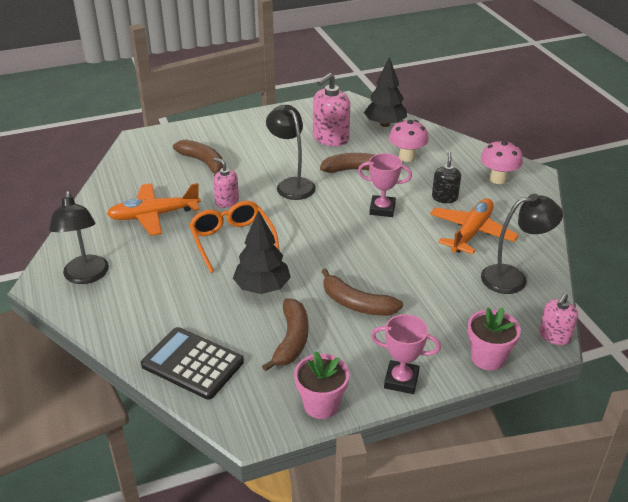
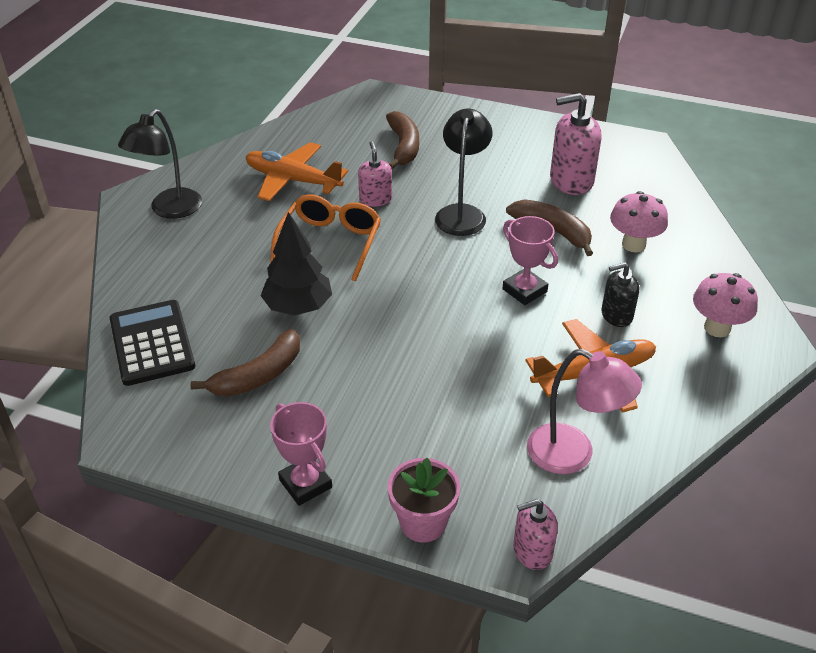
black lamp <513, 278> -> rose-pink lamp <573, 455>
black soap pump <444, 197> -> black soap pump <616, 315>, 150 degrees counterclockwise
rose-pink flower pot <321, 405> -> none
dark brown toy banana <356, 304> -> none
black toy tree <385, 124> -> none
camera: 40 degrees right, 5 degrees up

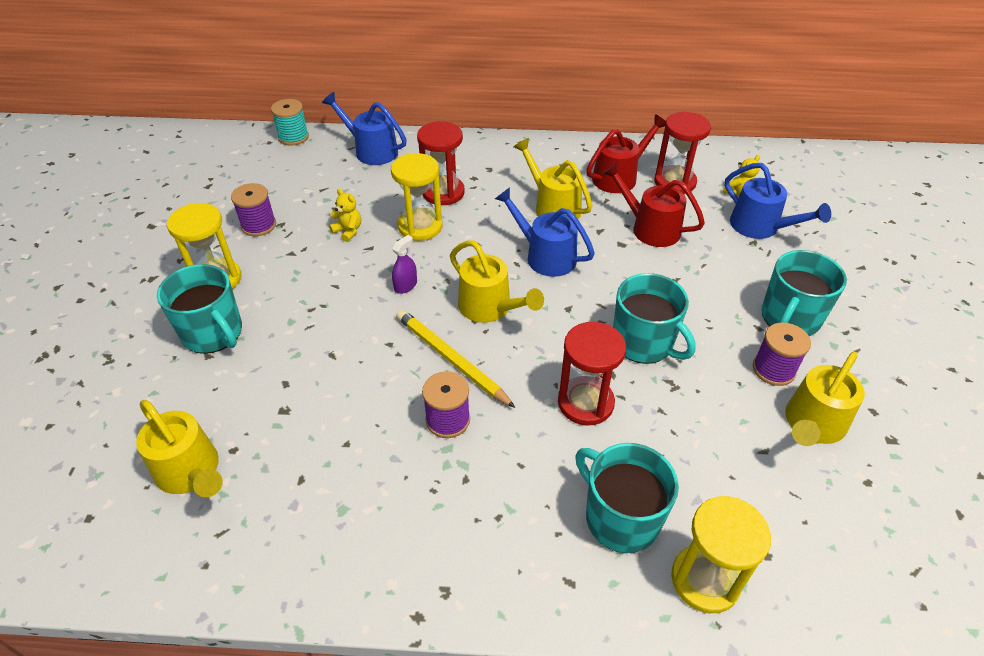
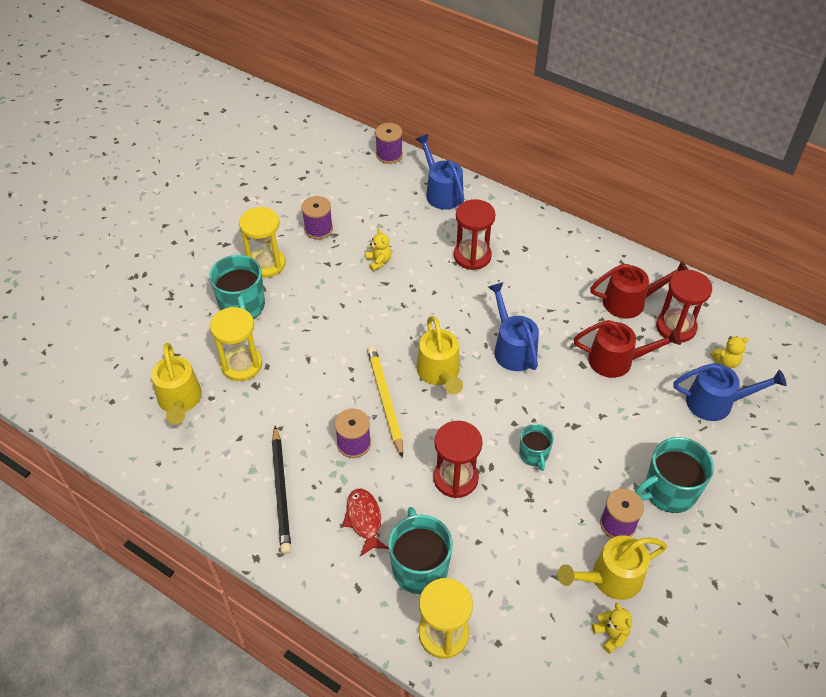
golden sandglass <420, 226> -> golden sandglass <241, 365>, shifted
none -> black wooden pencil <281, 491>
none -> crimson fish figure <364, 520>
aqua reel of thread <293, 137> -> violet reel of thread <389, 155>
aqua tea mug <644, 343> -> aqua tea mug <534, 454>, x0.58
crimson sprinkling can <649, 228> -> crimson sprinkling can <617, 360>, 120 degrees clockwise
none -> golden stuffed bear <611, 634>
royal blue sprinkling can <760, 227> -> royal blue sprinkling can <716, 402>, 75 degrees counterclockwise
violet spray cleaner <405, 286> -> none
golden sprinkling can <553, 206> -> none
camera: 30 degrees right, 5 degrees up

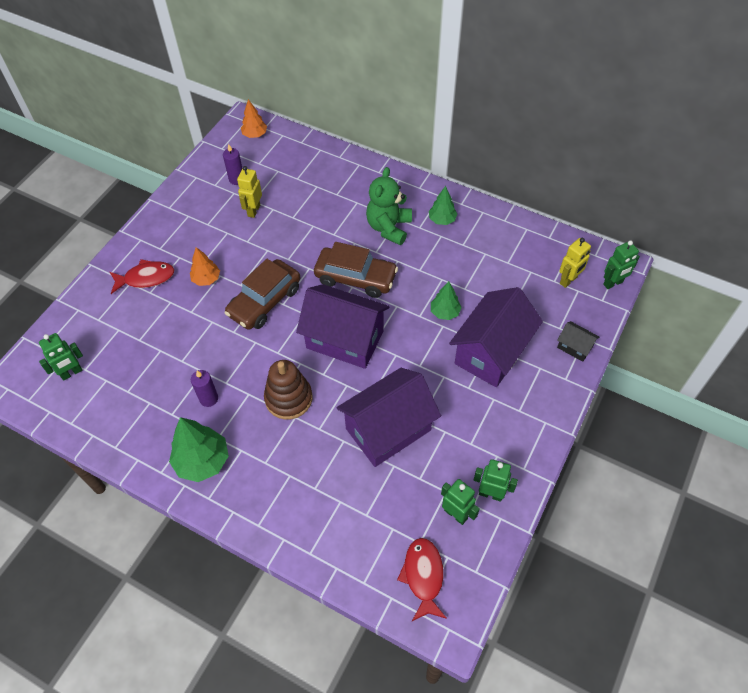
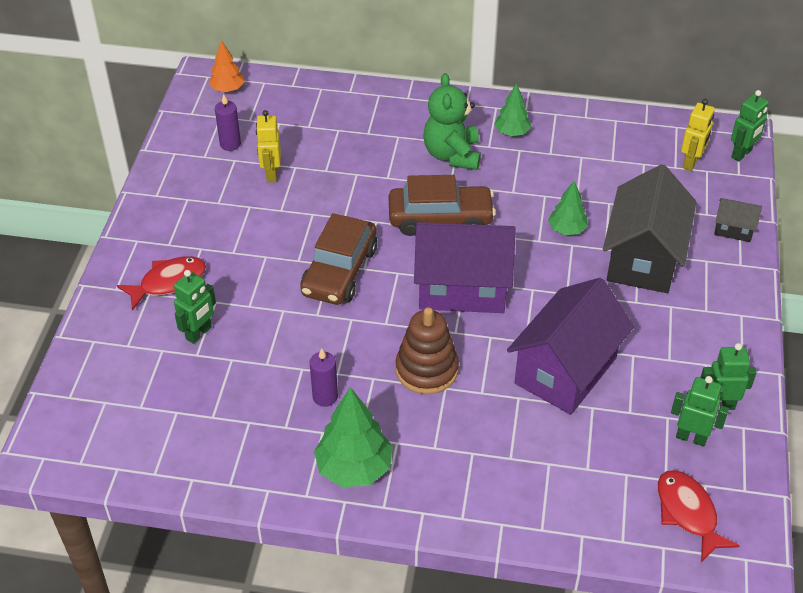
leaf-green robot <71, 373> -> leaf-green robot <199, 333>, shifted
violet cottage <491, 352> -> black cottage <643, 258>
bright orange toy tree <206, 279> -> none
camera: 20 degrees left, 10 degrees down

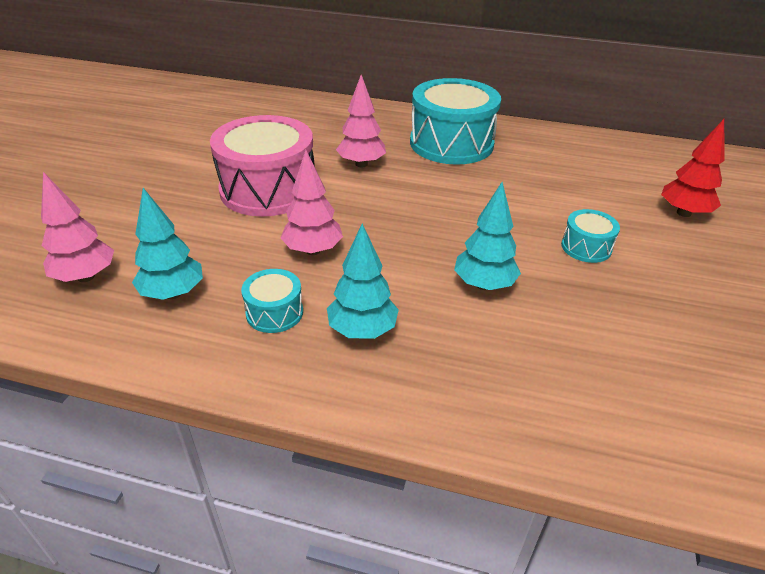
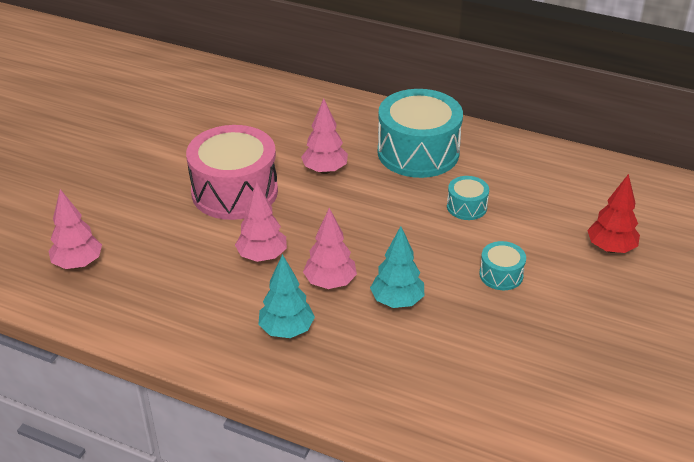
none -> rose-pink toy tree <330, 283>
aqua toy drum <274, 312> -> aqua toy drum <466, 207>, shifted
aqua toy tree <173, 293> -> none
camera: 10 degrees right, 0 degrees up

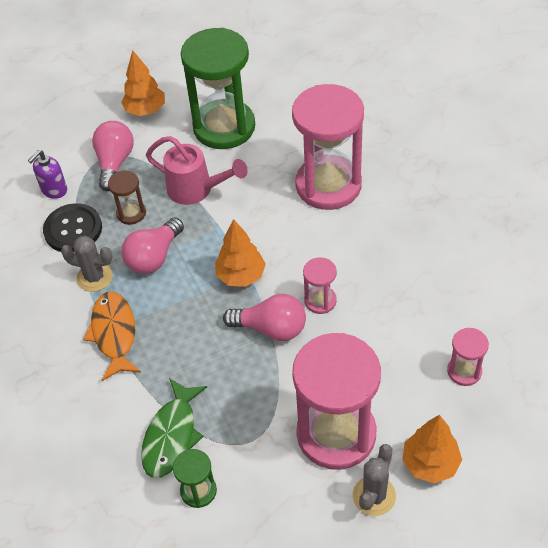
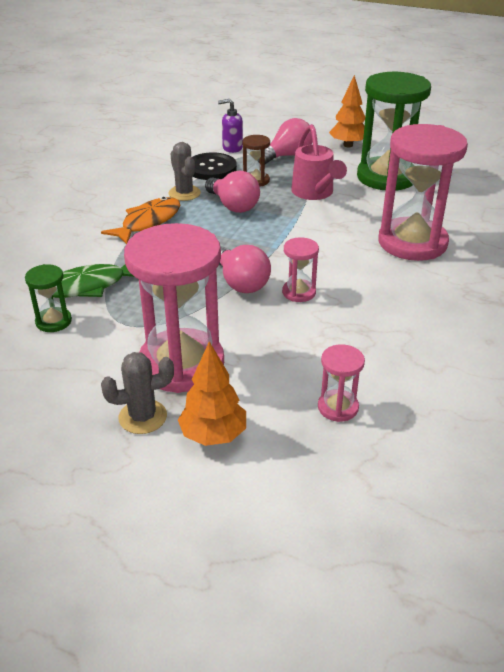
rose-pink lightbulb <154, 257> -> rose-pink lightbulb <233, 206>, 120 degrees counterclockwise
bright orange toy tree <241, 276> -> none
camera: 45 degrees right, 15 degrees down

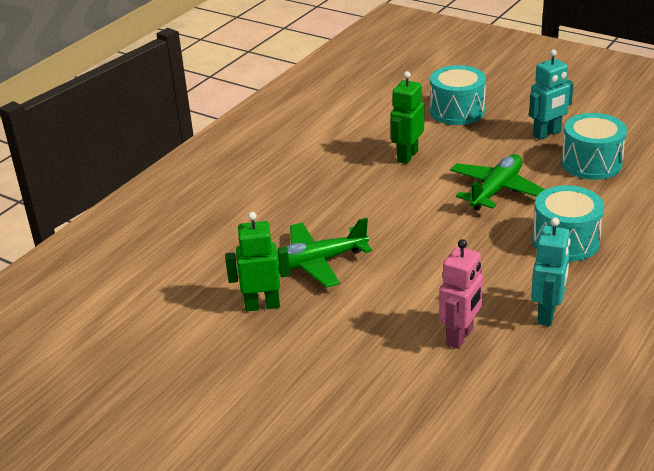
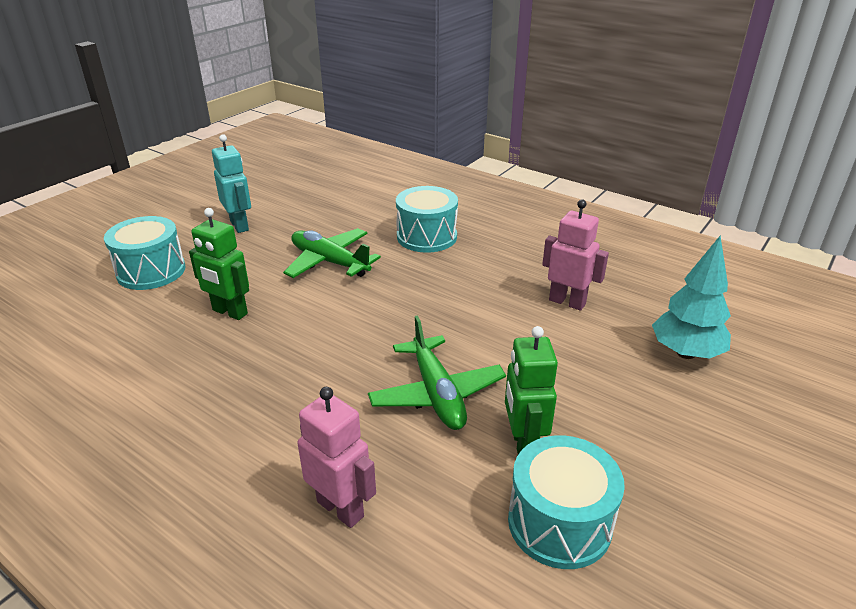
none -> rose-pink robot <341, 508>
aqua toy drum <591, 163> -> aqua toy drum <559, 522>, shifted
none -> aqua toy tree <685, 353>
aqua robot <547, 314> -> none
camera: 90 degrees left, 0 degrees up

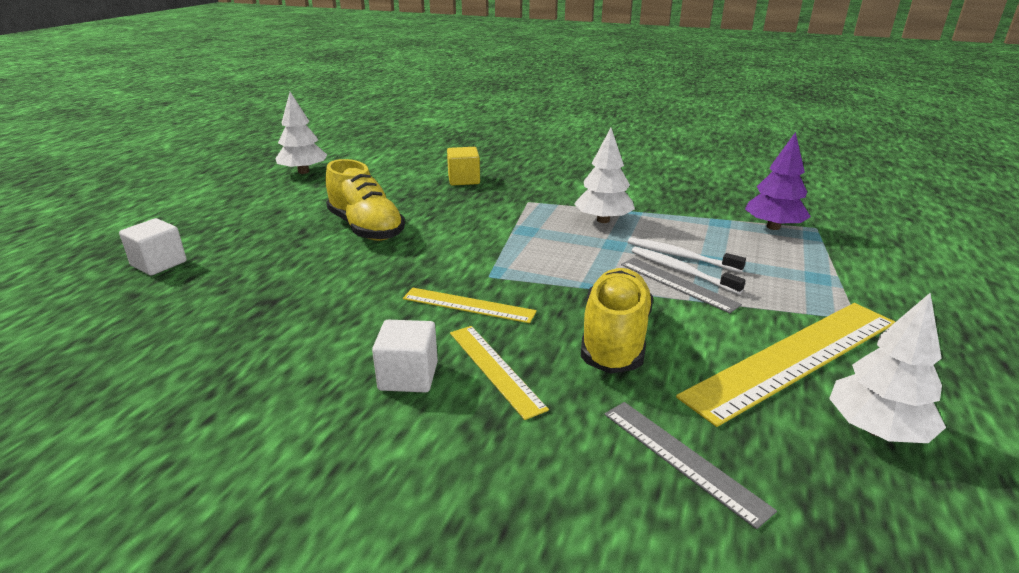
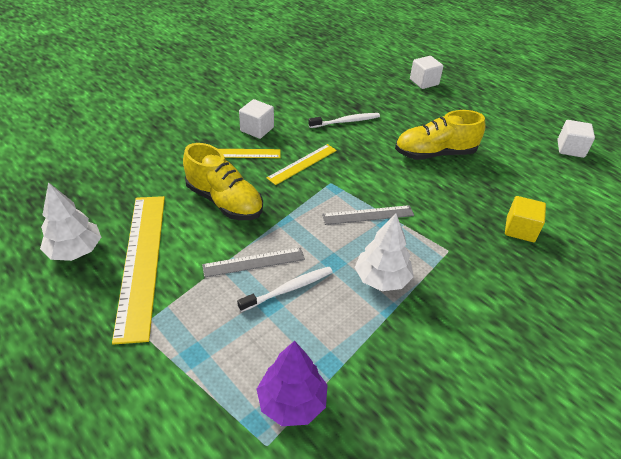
white tooth brush <681, 271> -> white tooth brush <346, 121>, shifted
grey measuring stick <682, 459> -> grey measuring stick <368, 215>, shifted
white toy tree <303, 172> -> white solid cube <570, 149>
camera: 115 degrees right, 15 degrees up

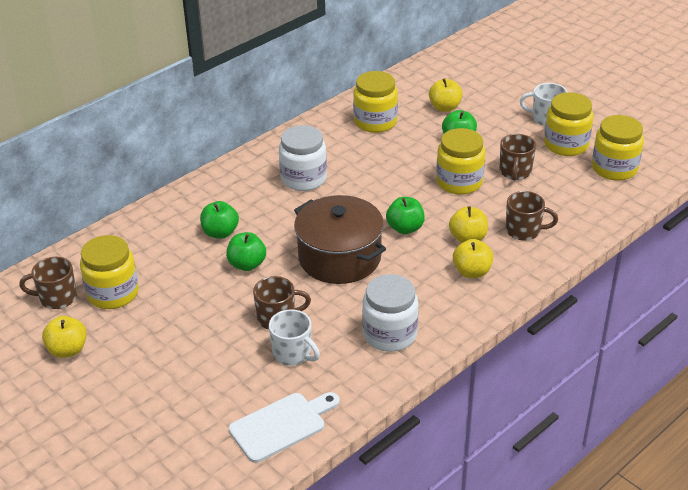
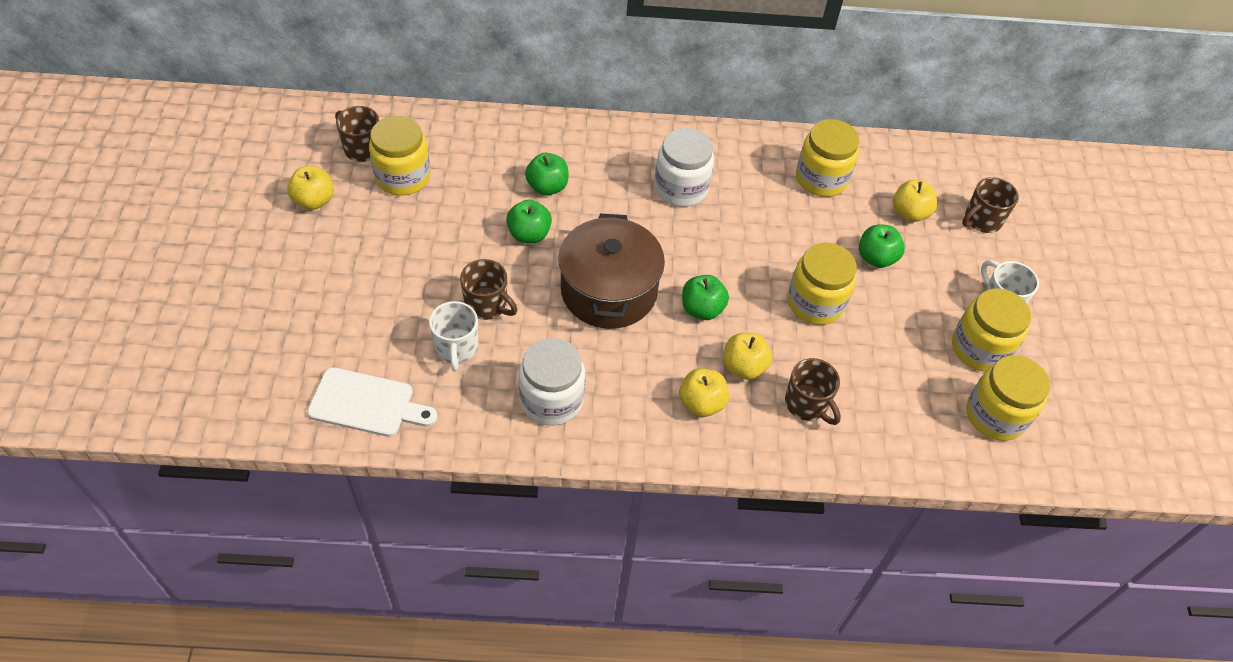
dark brown tea mug <515, 172> -> dark brown tea mug <981, 220>, shifted
camera: 40 degrees right, 15 degrees up

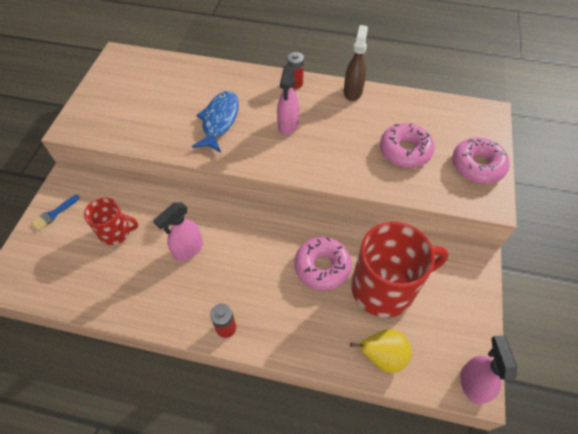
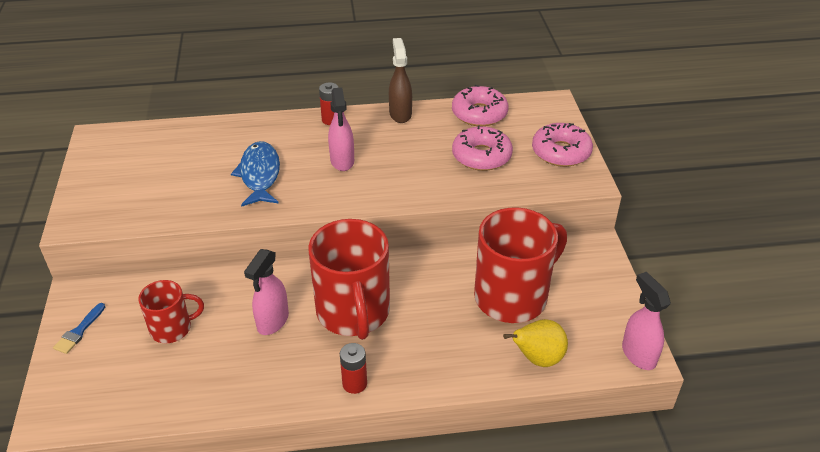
none -> crimson tea mug <353, 313>
rose-pink doughnut <322, 267> -> rose-pink doughnut <479, 114>, shifted
camera: 20 degrees left, 15 degrees down

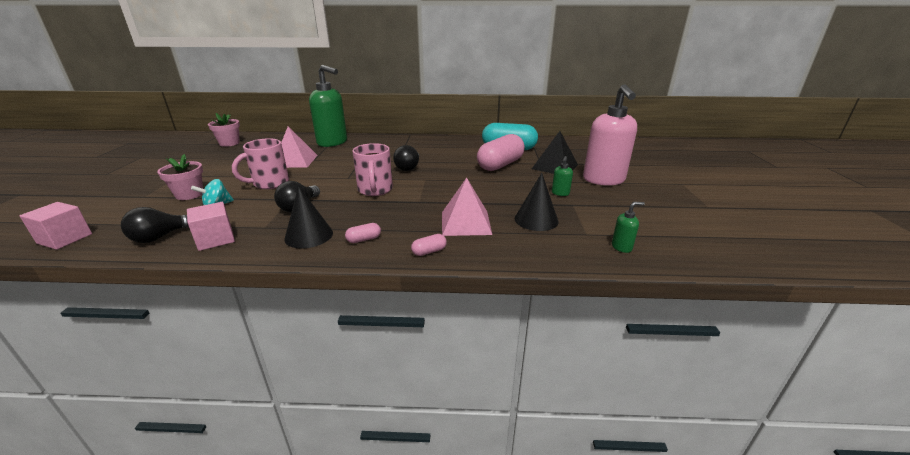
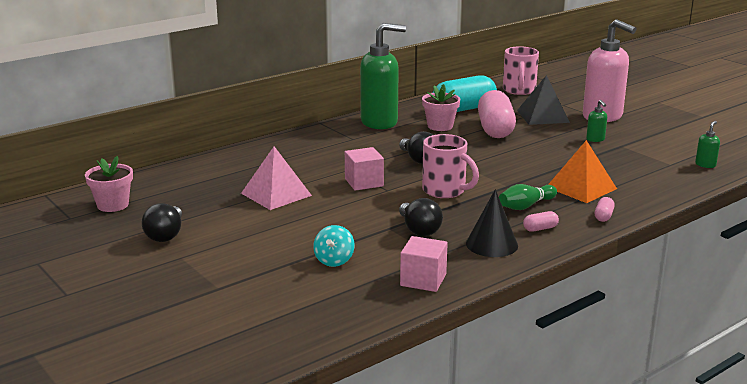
black lightbulb <161, 237> -> black lightbulb <166, 235>, shifted
rose-pink solid cube <65, 239> -> rose-pink solid cube <364, 182>, shifted
leaf-green soap pump <332, 143> -> leaf-green soap pump <380, 122>, shifted
rose-pink flower pot <189, 194> -> rose-pink flower pot <440, 126>, shifted
none -> leaf-green bowling pin <526, 206>
rose-pink tea mug <270, 183> -> rose-pink tea mug <519, 90>, shifted
rose-pink pill shape <364, 239> -> rose-pink pill shape <540, 229>, 45 degrees clockwise
rose-pink pyramid <465, 223> -> bright orange pyramid <581, 188>
black solid cone <536, 220> -> none
camera: 40 degrees left, 5 degrees down

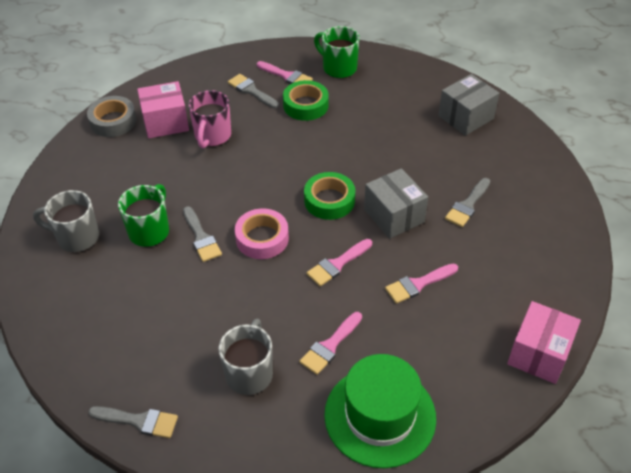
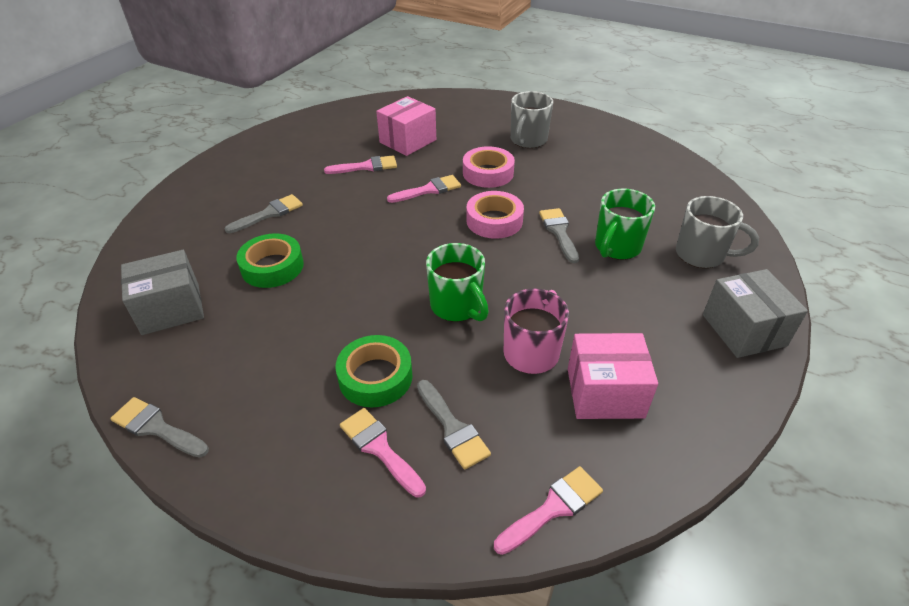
grey paintbrush <139, 421> -> grey paintbrush <156, 427>, shifted
leaf-green roll of tape <329, 200> -> leaf-green roll of tape <272, 267>, shifted
rose-pink package <539, 354> -> rose-pink package <408, 141>, shifted
leaf-green tea mug <338, 68> -> leaf-green tea mug <457, 306>, shifted
none -> rose-pink roll of tape <488, 173>
rose-pink paintbrush <330, 346> -> rose-pink paintbrush <553, 508>, shifted
grey package <394, 216> -> grey package <743, 330>, shifted
grey roll of tape <113, 121> -> none
leaf-green hat <380, 416> -> none
camera: 165 degrees left, 5 degrees down

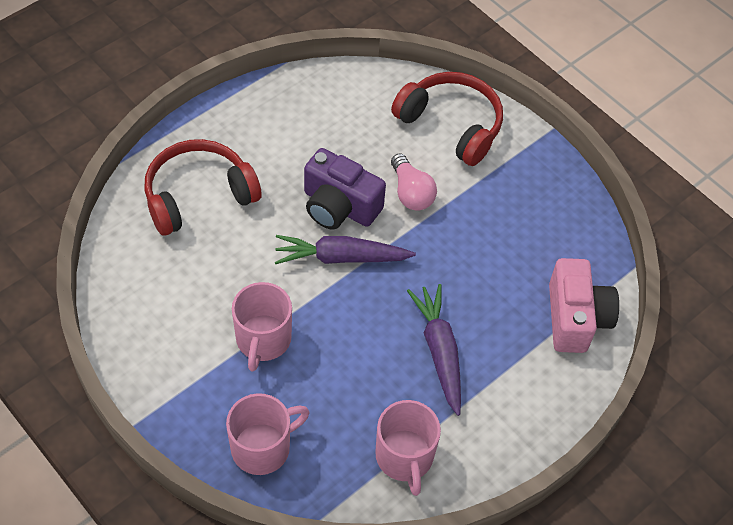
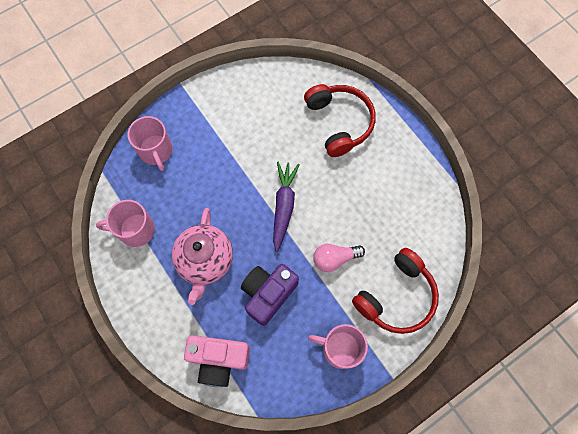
violet carrot <439, 351> -> rose-pink teapot <205, 261>
violet compact camera <339, 206> -> violet compact camera <268, 294>, shifted
rose-pink tea mug <263, 340> -> rose-pink tea mug <340, 348>, shifted
camera: 100 degrees right, 15 degrees up

